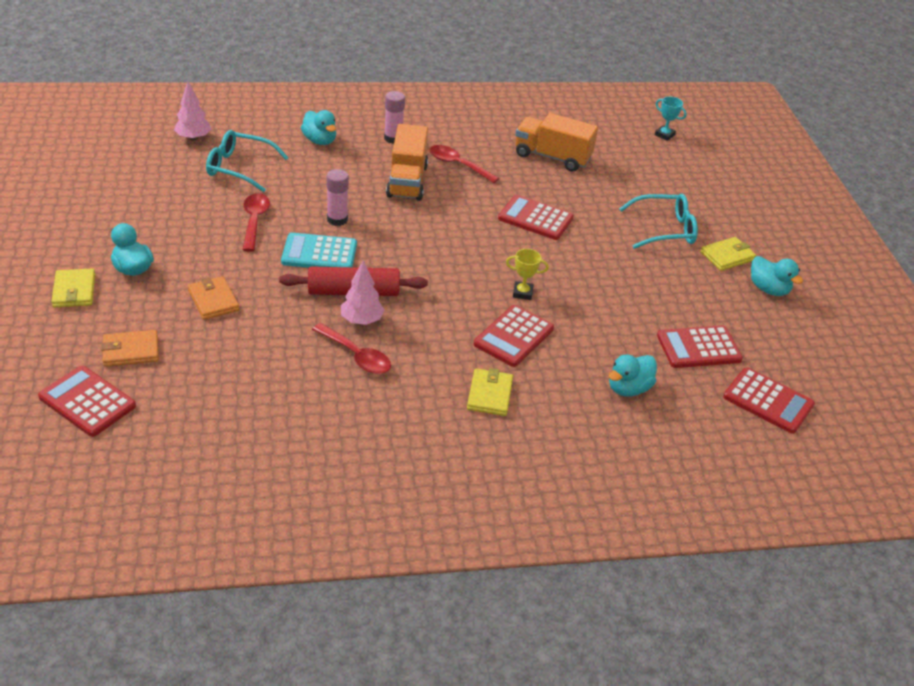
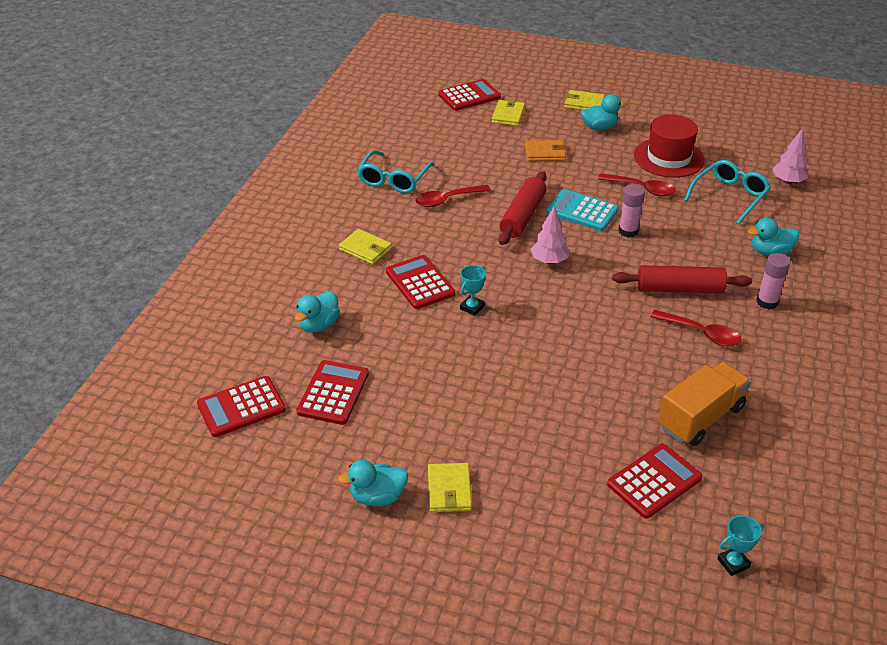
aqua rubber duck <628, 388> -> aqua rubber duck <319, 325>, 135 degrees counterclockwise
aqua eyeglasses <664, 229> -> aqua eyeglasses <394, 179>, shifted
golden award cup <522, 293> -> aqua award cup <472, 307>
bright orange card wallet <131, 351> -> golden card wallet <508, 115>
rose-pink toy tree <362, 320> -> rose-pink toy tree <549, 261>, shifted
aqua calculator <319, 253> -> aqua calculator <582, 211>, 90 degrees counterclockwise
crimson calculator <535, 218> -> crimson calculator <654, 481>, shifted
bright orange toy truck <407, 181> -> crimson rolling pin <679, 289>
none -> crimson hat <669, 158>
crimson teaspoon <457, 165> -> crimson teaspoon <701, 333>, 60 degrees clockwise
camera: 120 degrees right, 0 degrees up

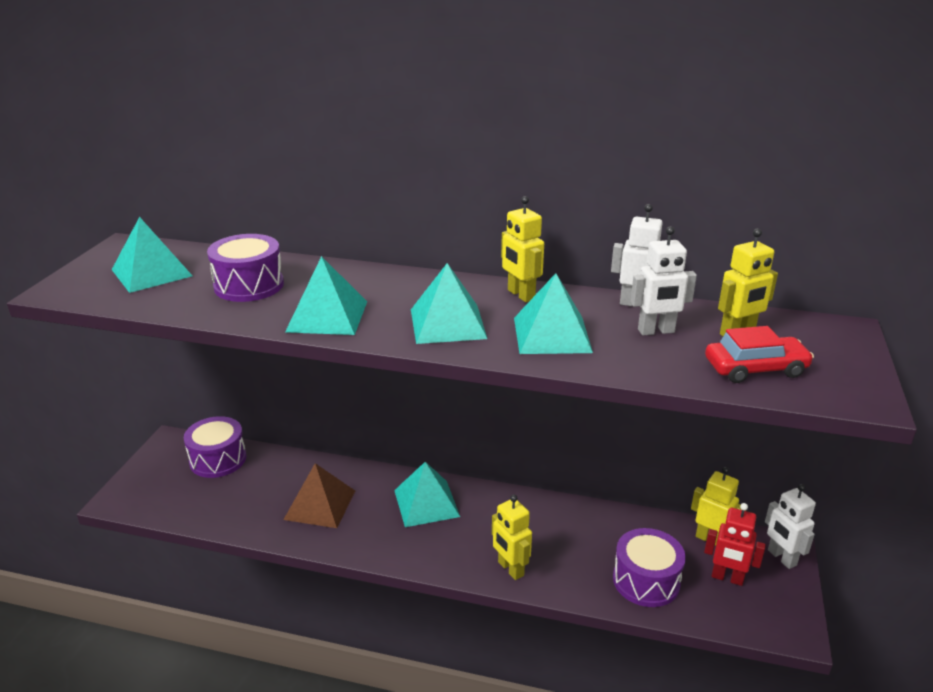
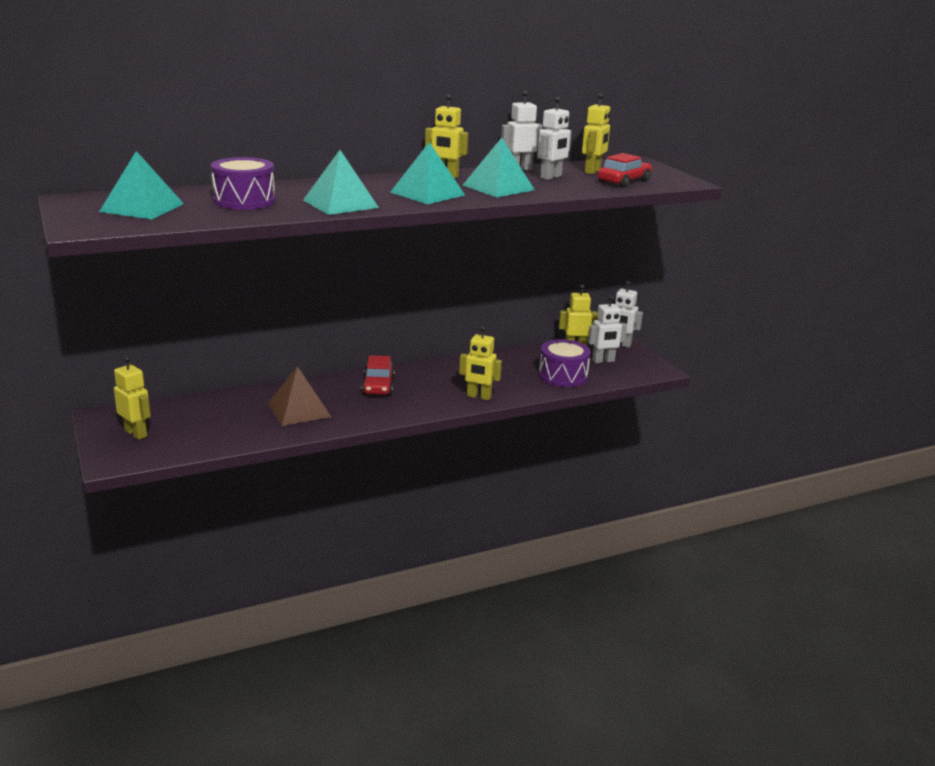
none -> golden robot <136, 433>
aqua pyramid <426, 503> -> crimson car <378, 385>
crimson robot <727, 578> -> white robot <603, 361>
violet toy drum <218, 459> -> none
camera: 40 degrees left, 5 degrees down

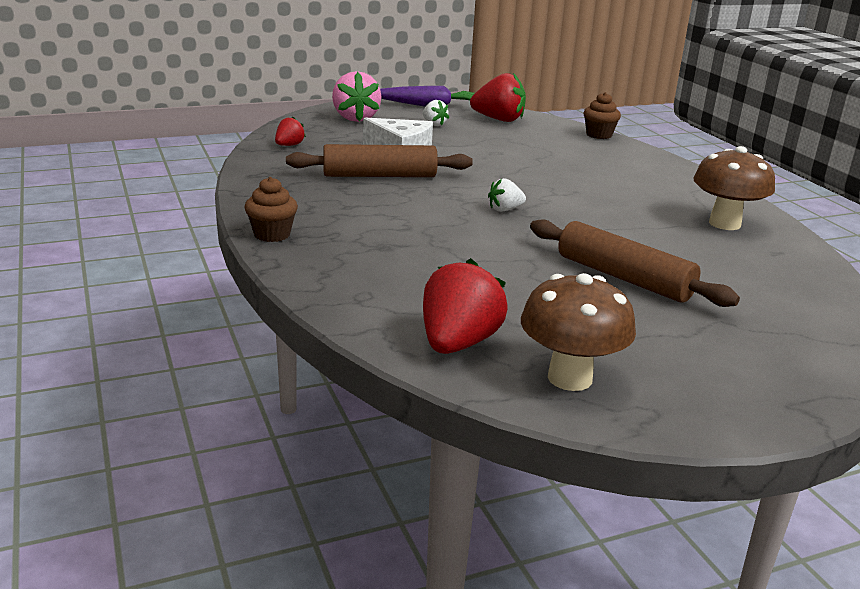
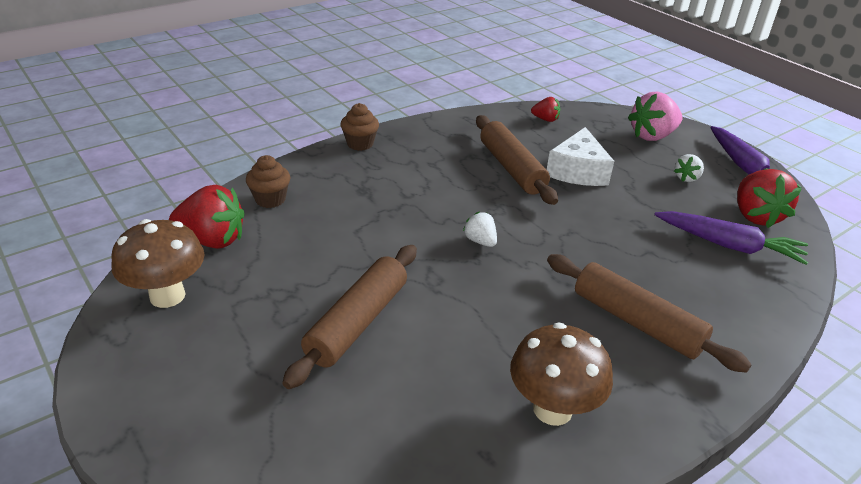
dark brown cupcake <599, 135> -> dark brown cupcake <270, 199>, shifted
none -> dark brown rolling pin <636, 322>
none -> violet carrot <728, 245>
camera: 75 degrees right, 10 degrees up

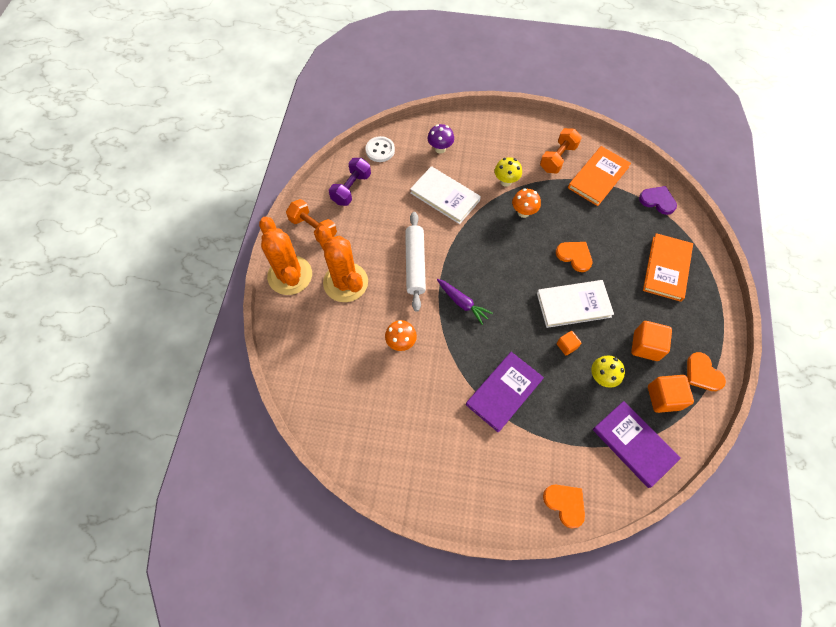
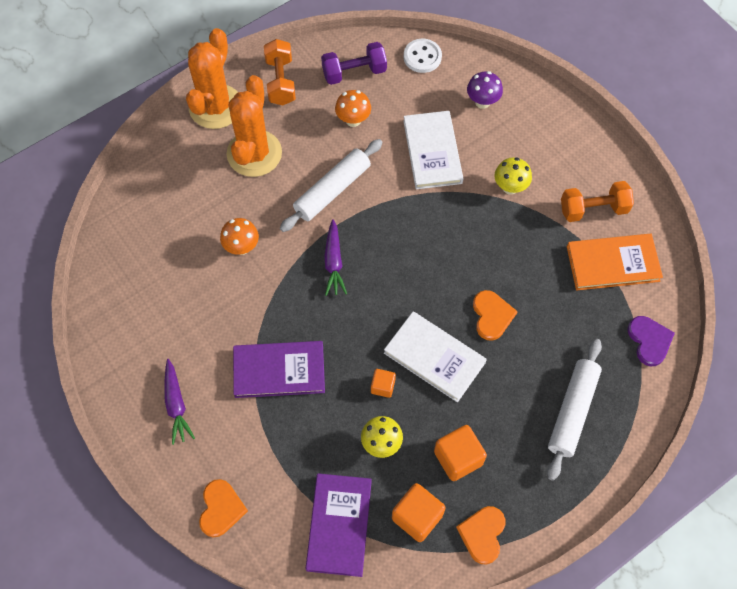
none -> violet carrot <176, 404>
bright orange mushroom <523, 212> -> bright orange mushroom <353, 120>, shifted
bright orange hardback <666, 268> -> white rolling pin <572, 411>
camera: 45 degrees right, 0 degrees up

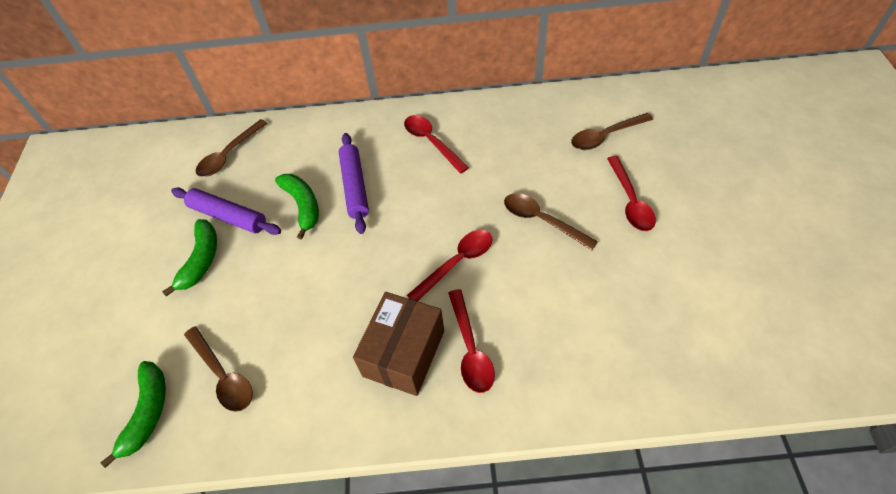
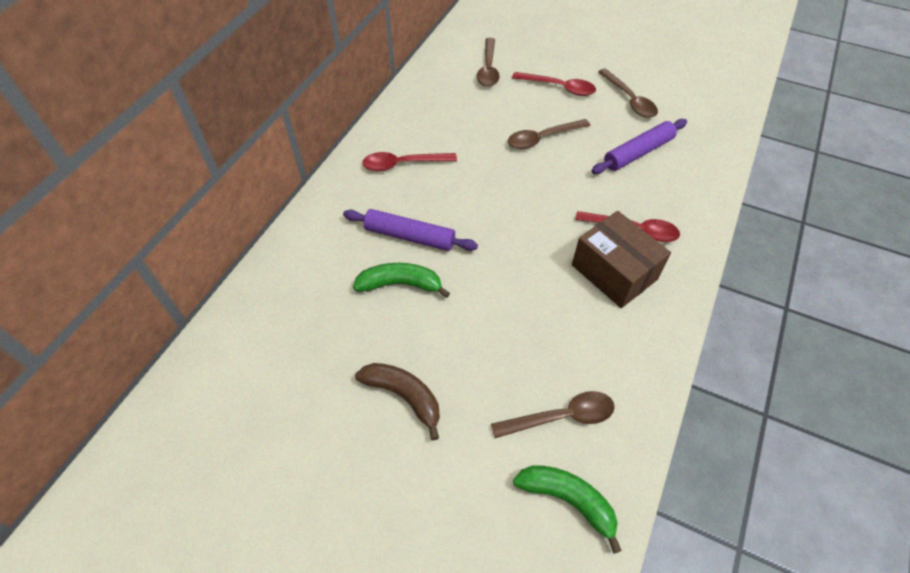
leaf-green toy banana <201, 260> -> dark brown toy banana <404, 396>
violet rolling pin <228, 216> -> violet rolling pin <638, 153>, shifted
dark brown teaspoon <229, 155> -> dark brown teaspoon <629, 100>, shifted
crimson teaspoon <457, 263> -> none
camera: 65 degrees left, 0 degrees up

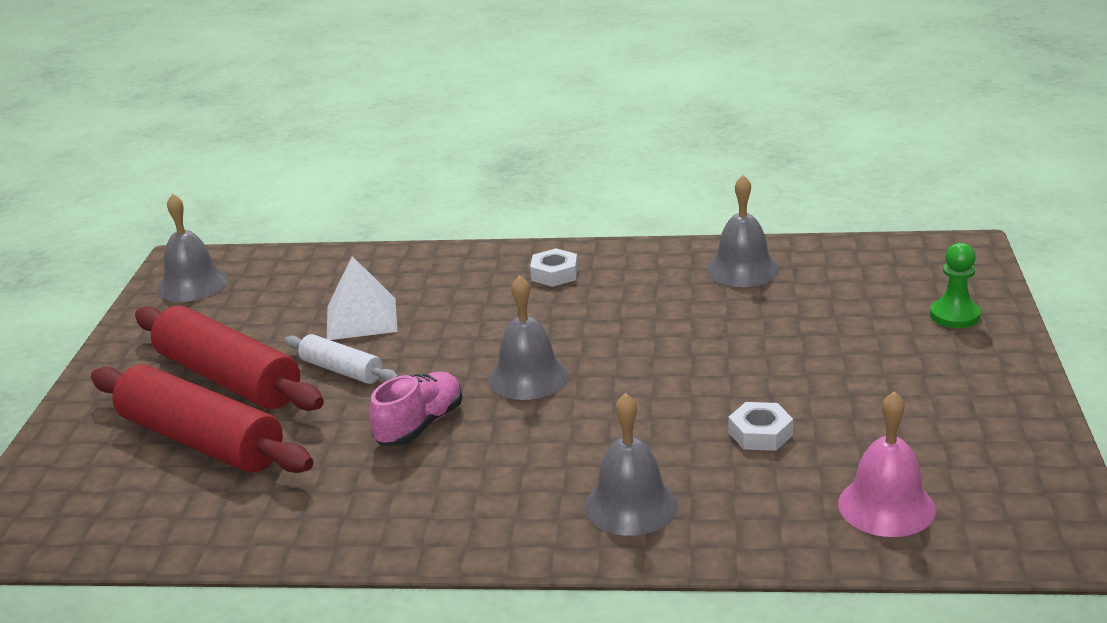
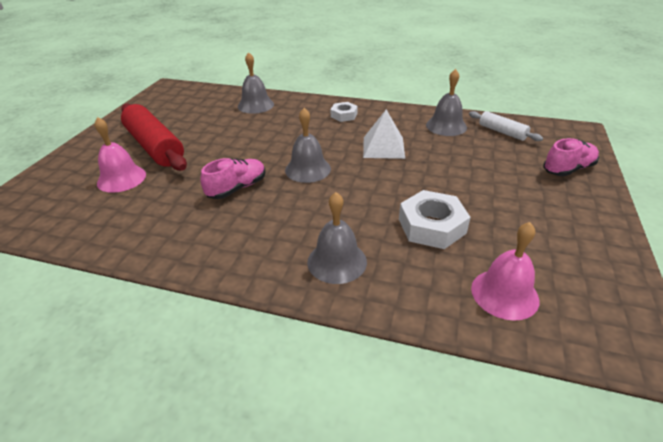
crimson rolling pin <201, 441> -> rose-pink bell <121, 178>
grey bell <192, 284> -> grey bell <255, 105>, shifted
white pyramid <362, 318> -> white pyramid <383, 147>, shifted
white hexagon nut <760, 433> -> white hexagon nut <432, 226>, x1.70
white rolling pin <341, 370> -> white rolling pin <502, 132>, shifted
leaf-green game pawn <954, 315> -> rose-pink shoe <568, 169>
camera: 10 degrees right, 10 degrees up

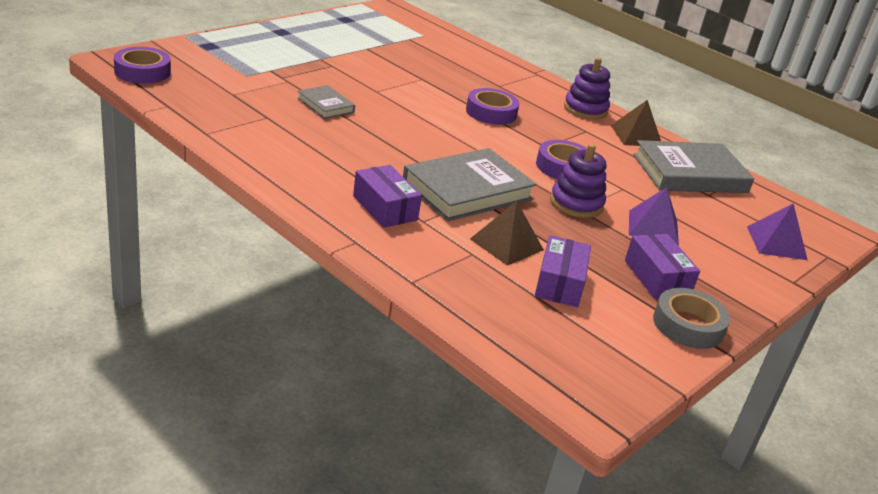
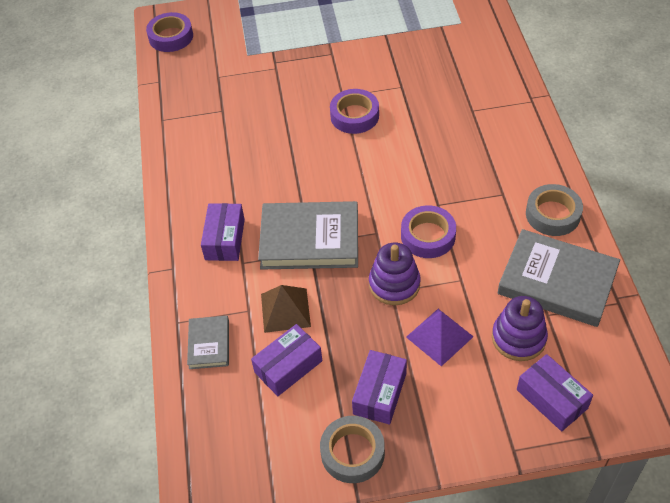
grey hardback <325, 105> -> grey hardback <209, 344>, shifted
violet roll of tape <491, 112> -> violet roll of tape <354, 116>, shifted
violet ring stacker <585, 109> -> violet ring stacker <518, 338>, shifted
violet pyramid <776, 243> -> violet package <551, 399>
dark brown pyramid <636, 136> -> grey roll of tape <552, 214>
camera: 45 degrees right, 20 degrees up

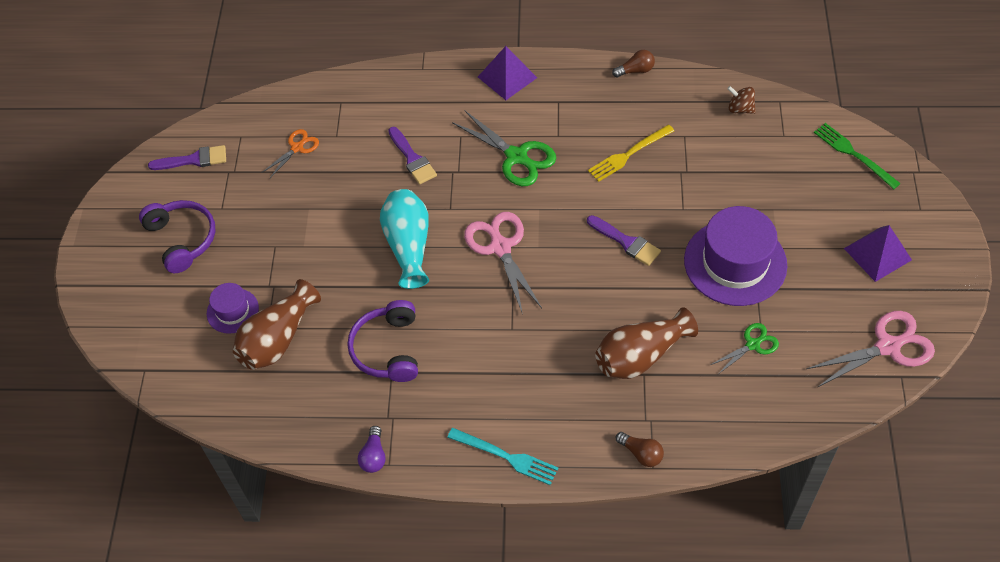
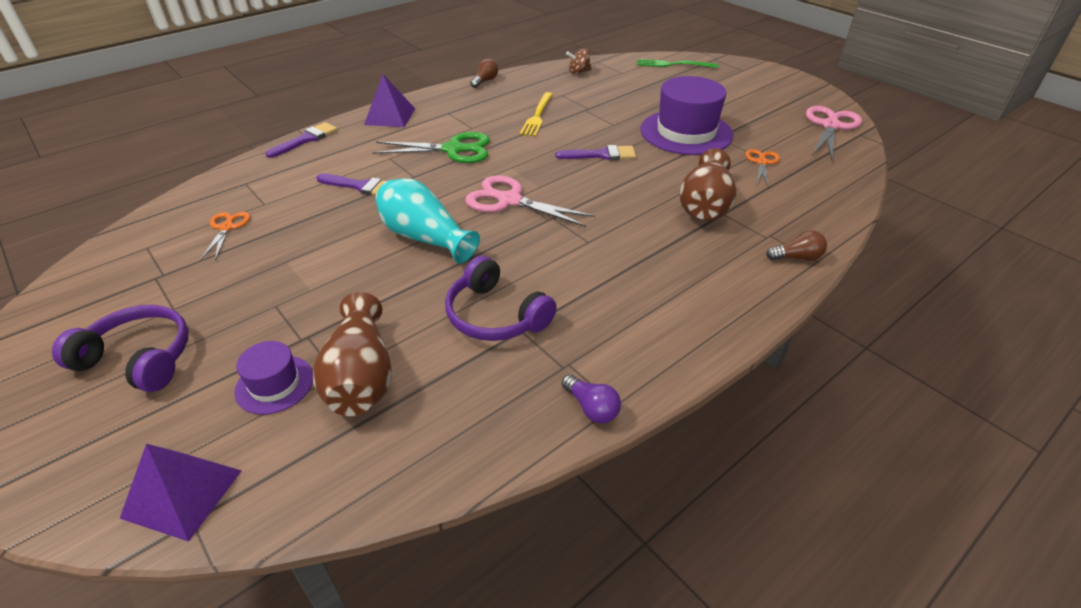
violet pyramid <877, 254> -> violet pyramid <182, 493>, shifted
violet paintbrush <194, 160> -> violet paintbrush <306, 139>, shifted
leaf-green scissors <753, 344> -> bright orange scissors <762, 162>
aqua dinner fork <506, 457> -> none
camera: 45 degrees left, 15 degrees down

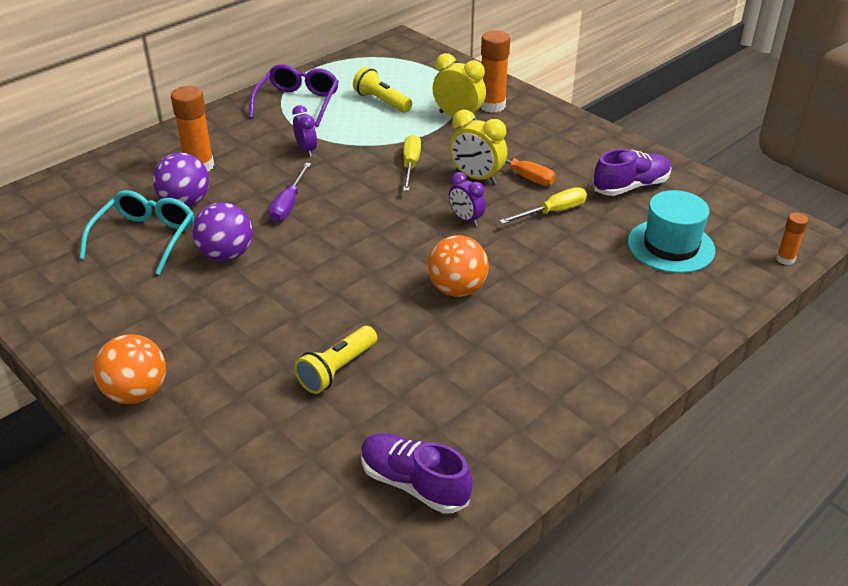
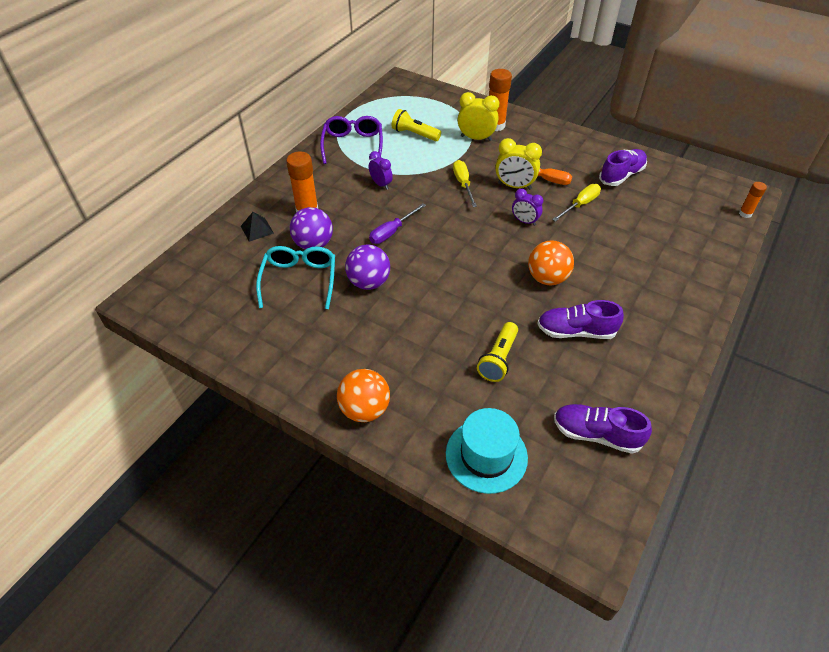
none -> black pyramid <257, 229>
violet screwdriver <288, 204> -> violet screwdriver <392, 232>, 45 degrees clockwise
aqua hat <671, 246> -> aqua hat <486, 455>, shifted
none -> violet shoe <575, 331>
camera: 15 degrees left, 10 degrees up

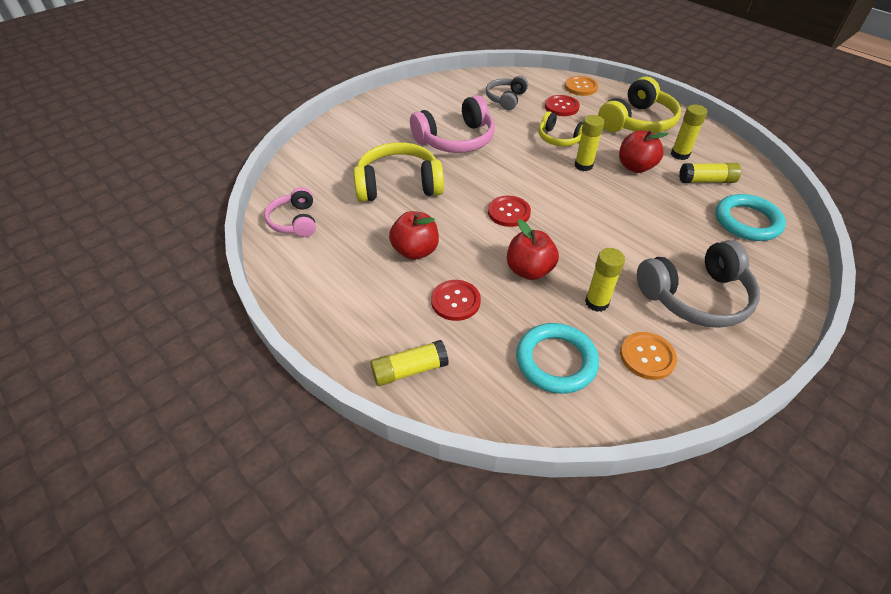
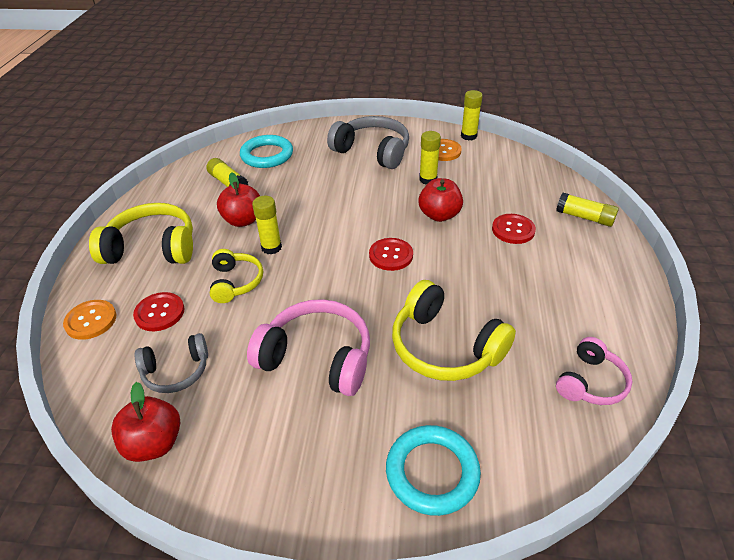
crimson apple fruit <415, 251> -> crimson apple fruit <154, 443>, shifted
aqua ring <556, 361> -> aqua ring <432, 472>, shifted
golden stick of glue <680, 154> -> golden stick of glue <468, 136>, shifted
camera: 130 degrees left, 5 degrees down

